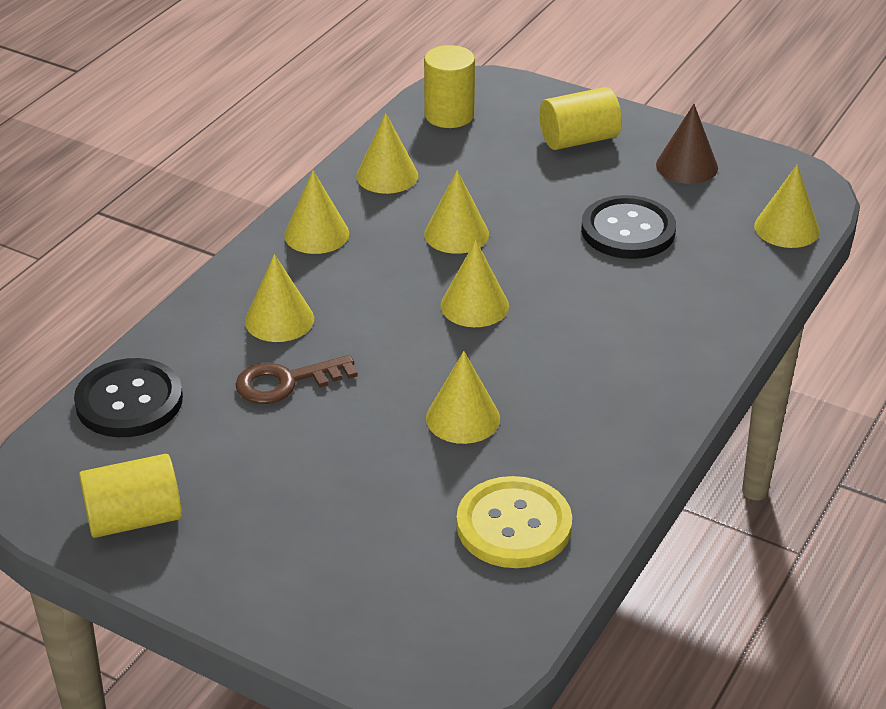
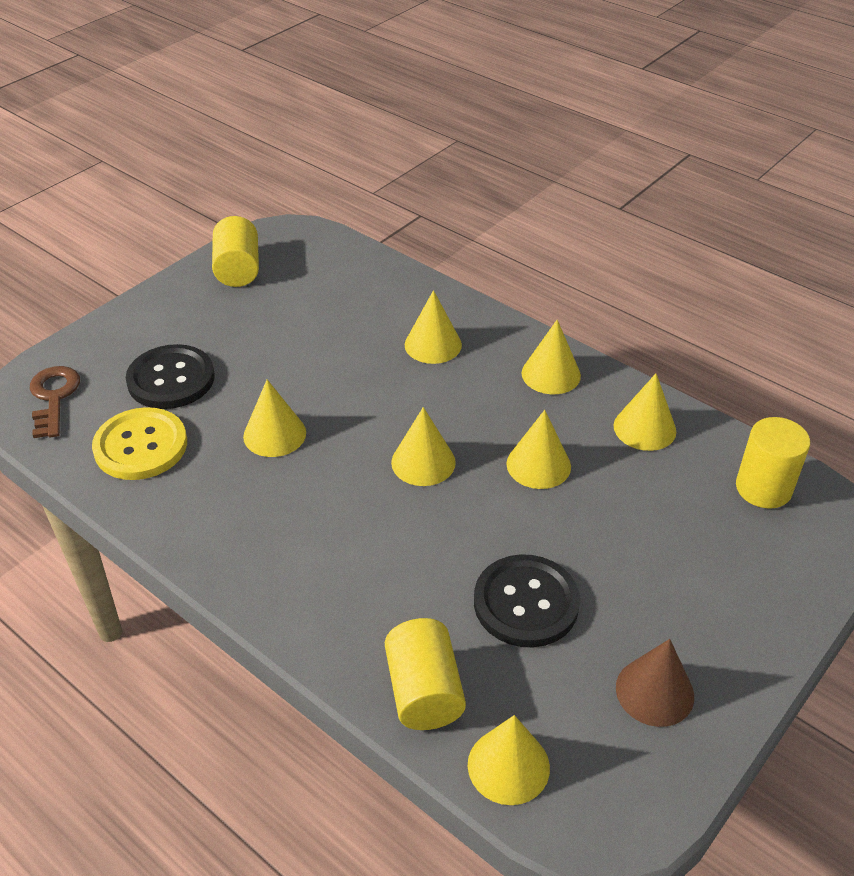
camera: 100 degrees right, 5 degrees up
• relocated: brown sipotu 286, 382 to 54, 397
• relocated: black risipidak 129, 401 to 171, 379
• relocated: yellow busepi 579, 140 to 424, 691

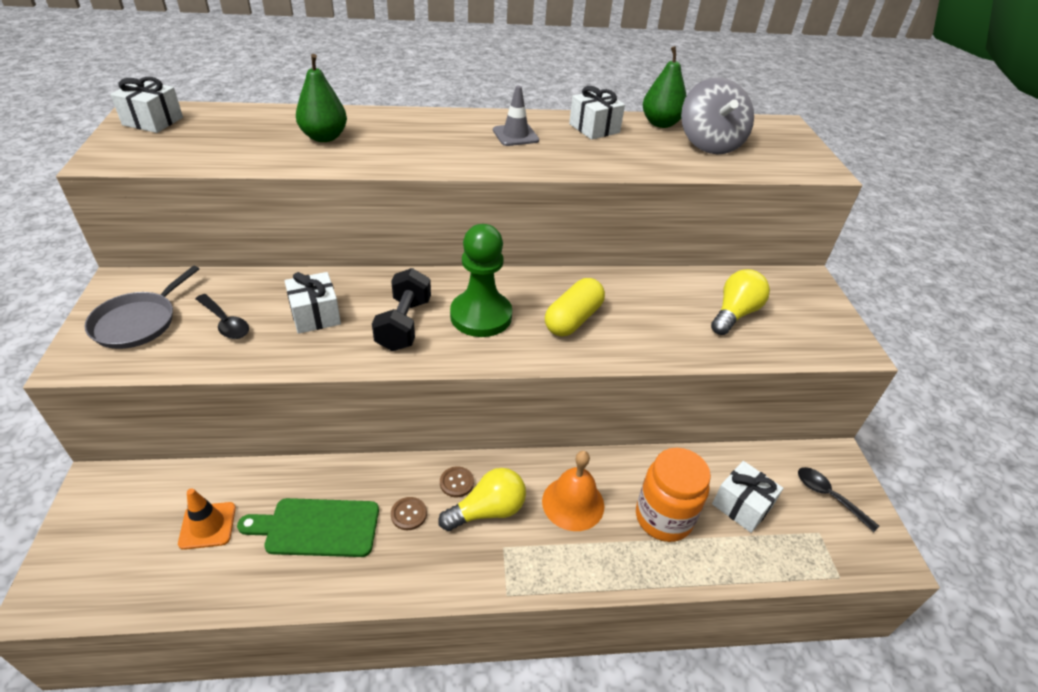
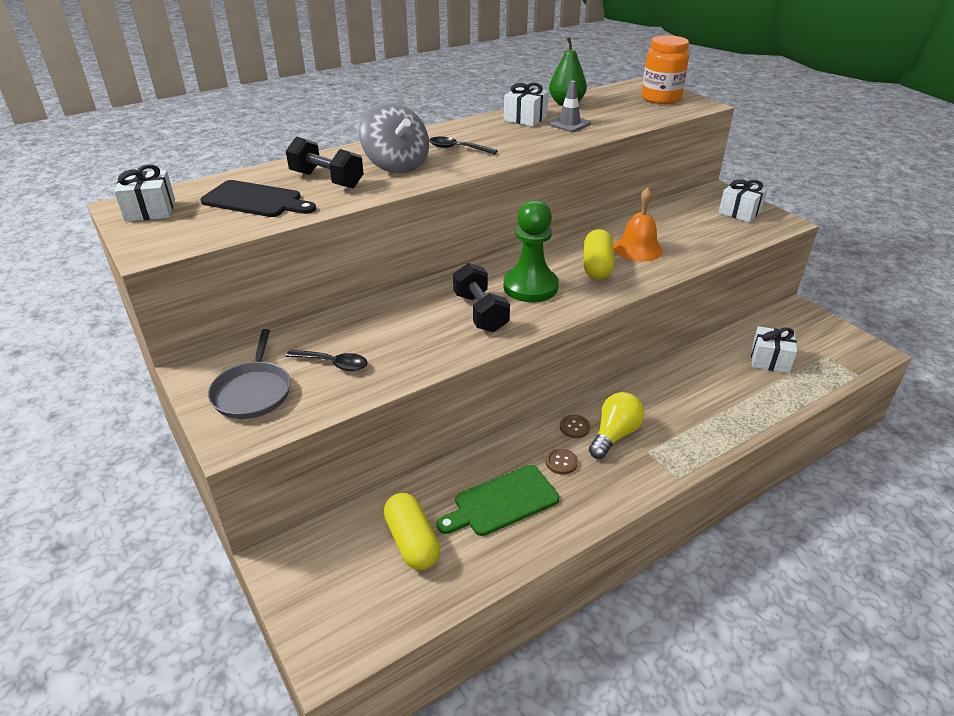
camera: 25 degrees left, 5 degrees down
• appeared: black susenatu 255, 200
• exchanged: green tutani 324, 137 to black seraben 326, 180
• relocated: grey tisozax 709, 144 to 396, 165
• exchanged: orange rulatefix 207, 525 to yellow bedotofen 412, 541
• relocated: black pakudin 828, 496 to 457, 148
• relocated: grey rulatefix 515, 135 to 569, 124
• relocated: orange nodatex 573, 503 to 637, 249
• relocated: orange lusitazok 663, 518 to 661, 98
• relocated: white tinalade 315, 315 to 739, 212
• missing: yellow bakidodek 734, 313

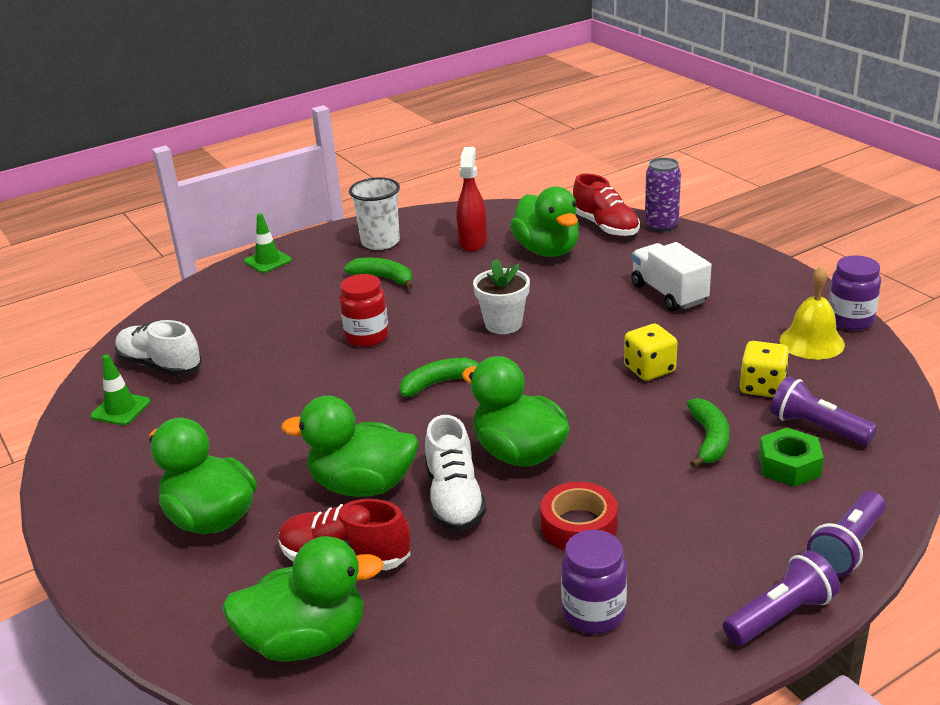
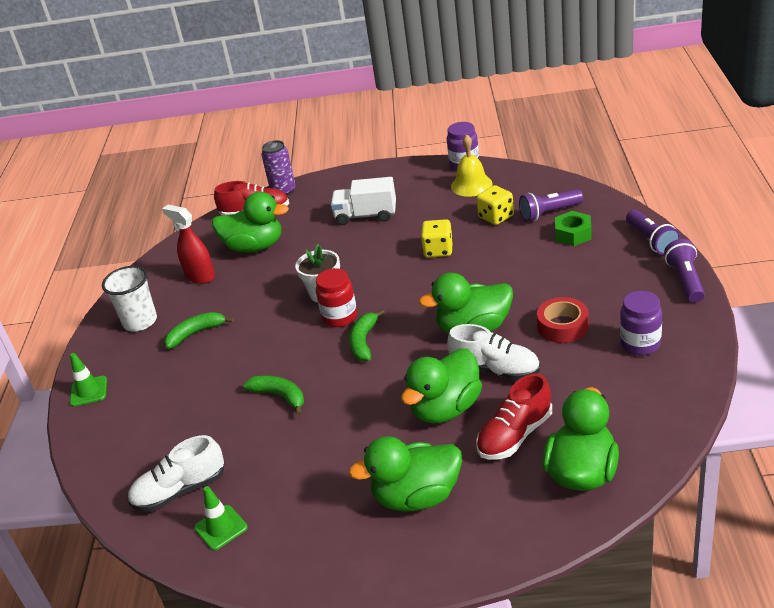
camera: 55 degrees left, 5 degrees up
• relocated: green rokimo 709, 440 to 280, 396
• relocated: red lusitazok 367, 337 to 340, 317

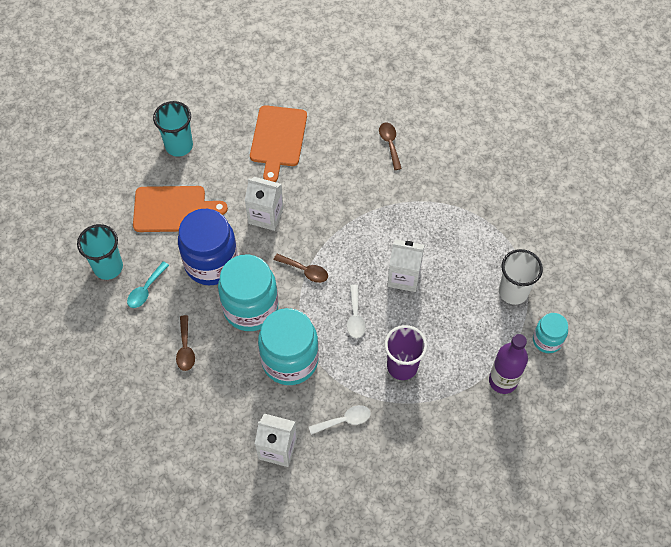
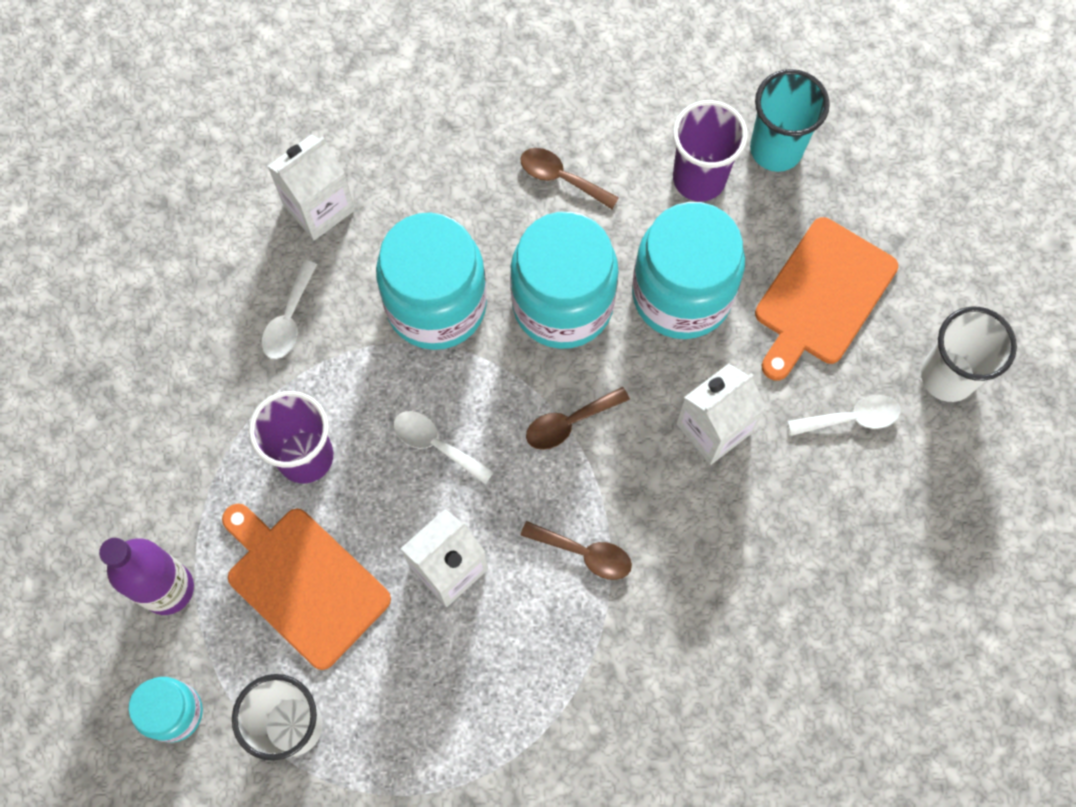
camera: 125 degrees right, 10 degrees up
• relocated: orange susenatu 278, 139 to 303, 582
• relocated: brown pakudin 390, 144 to 585, 553
• colour: blue lusitazok 211, 263 to turquoise lusitazok 681, 295
• exchanged: turquoise pakudin 146, 290 to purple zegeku 699, 178
• appeared: white pakudin 852, 418
• colour: turquoise zegeku 179, 146 to white zegeku 947, 376

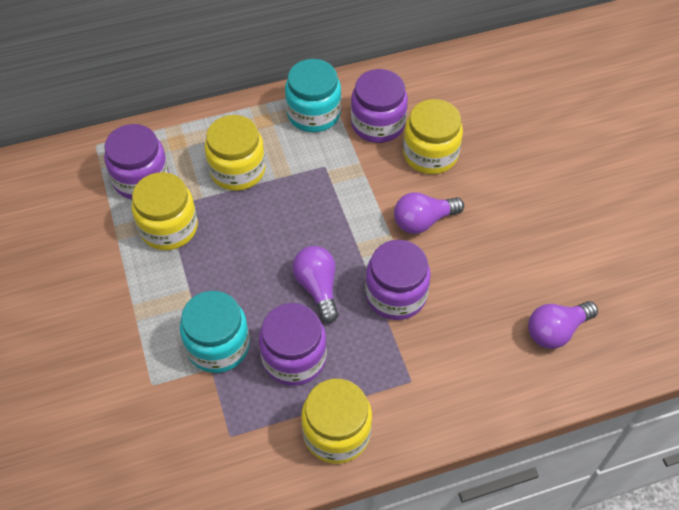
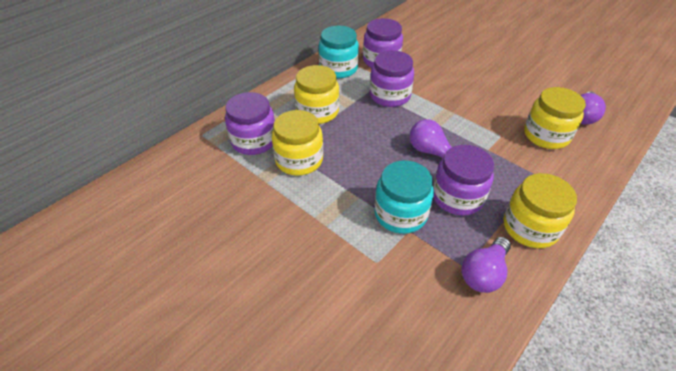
camera: 30 degrees left, 10 degrees down
• relocated: purple lusitazok 396, 295 to 390, 96
• relocated: purple bakidodek 423, 221 to 484, 273
• relocated: yellow lusitazok 430, 154 to 546, 135

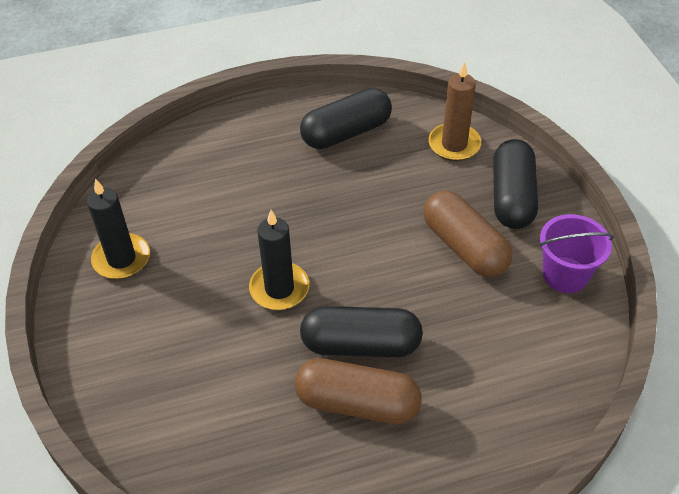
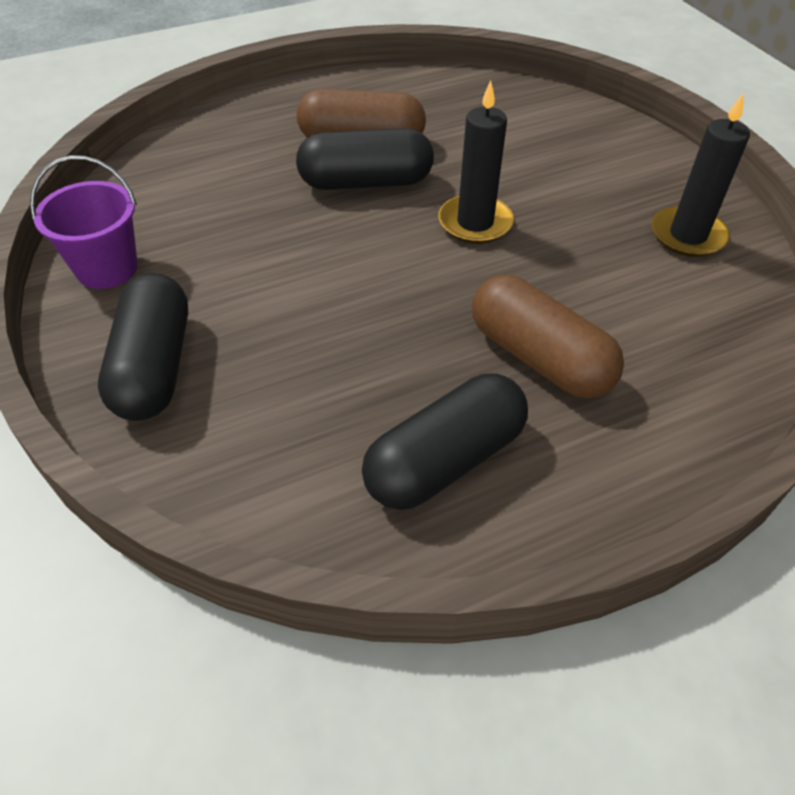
camera: 170 degrees right, 0 degrees up
• relocated: brown bedotofen 464, 247 to 539, 357
• missing: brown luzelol 454, 144

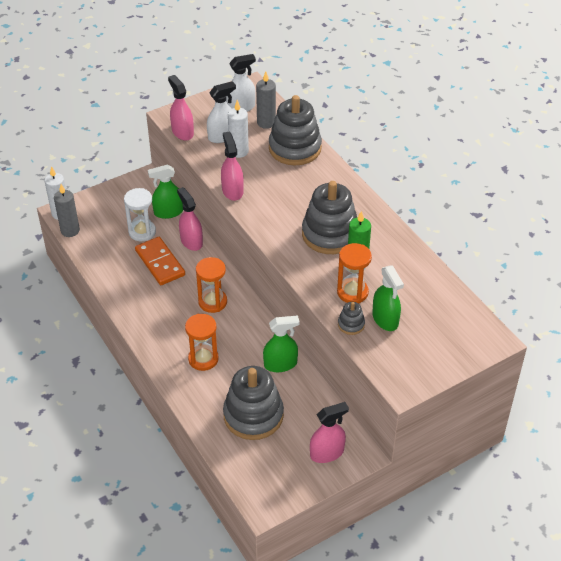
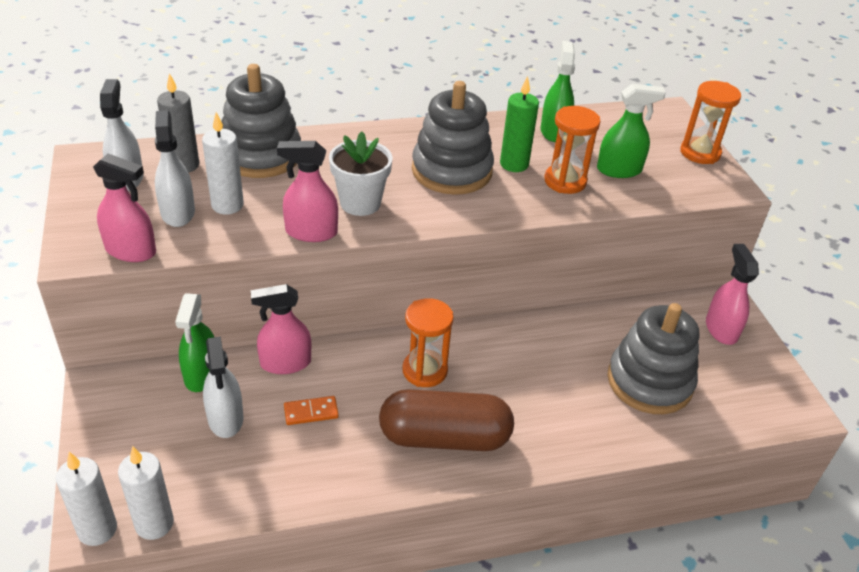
camera: 75 degrees left, 5 degrees down
• spun: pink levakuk 182, 132 = 131, 251 150 degrees counterclockwise
• colour: grey luzelol 70, 231 to white luzelol 154, 524
• exchanged: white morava 142, 232 to white levakuk 225, 418
• size: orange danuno 160, 263 = 311, 412 x0.53
• appeared: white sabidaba 360, 203
• appeared: brown bedotofen 444, 437
• relocated: green levakuk 280, 364 to 554, 131
• relocated: orange morava 203, 359 to 700, 153
• missing: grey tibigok 351, 324

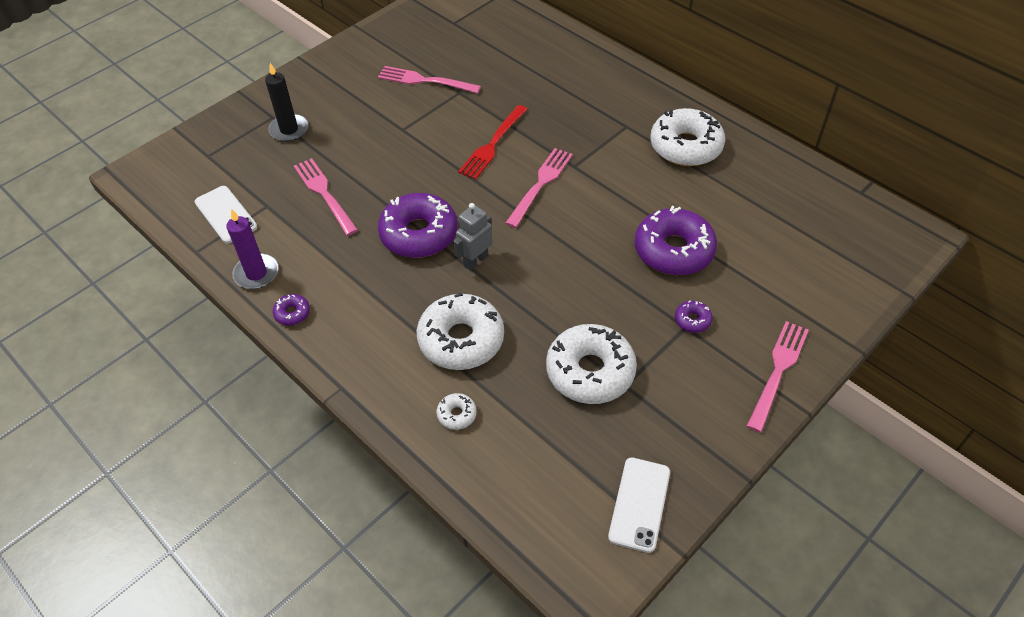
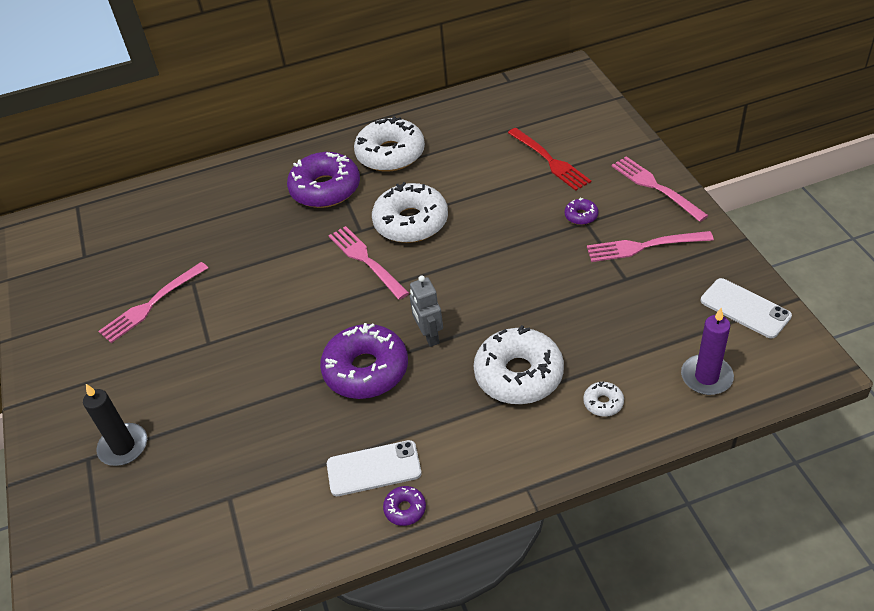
camera: 60 degrees left, 5 degrees down
• relocated: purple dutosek 673, 250 to 325, 189
• relocated: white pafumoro 225, 215 to 374, 469
• relocated: white dutosek 590, 371 to 411, 222
• relocated: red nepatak 493, 144 to 550, 160
• relocated: pink nepatak 324, 194 to 644, 246
• relocated: purple luzelol 256, 273 to 706, 377

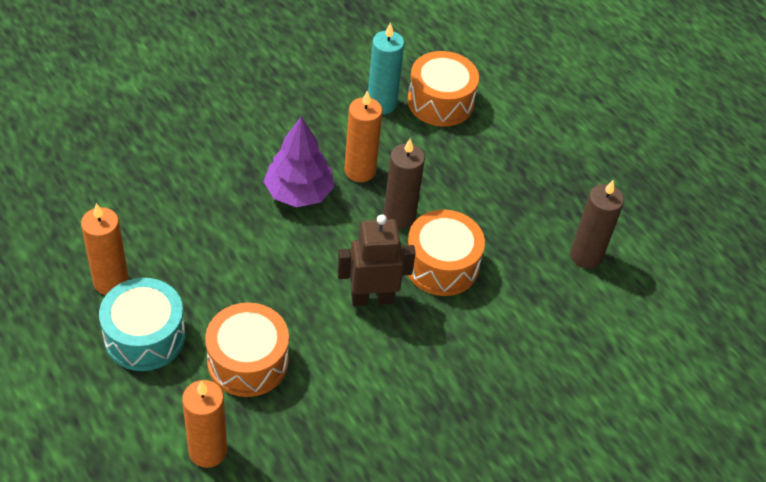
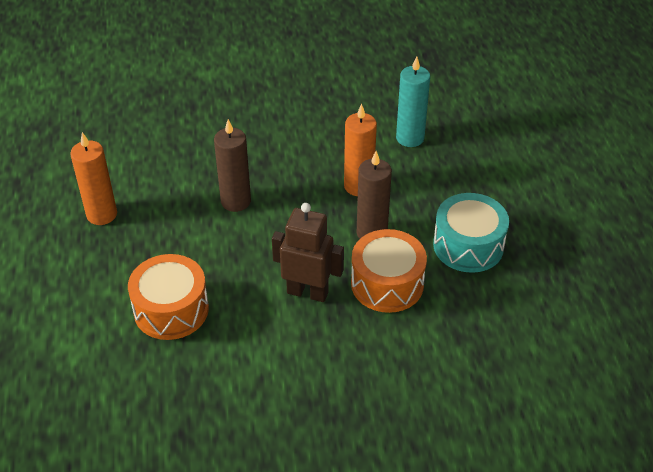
camera: 30 degrees right, 5 degrees down
• relocated: brown luzelol 586, 256 to 236, 201
• relocated: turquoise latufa 145, 336 to 468, 245
• missing: orange luzelol 208, 451
• missing: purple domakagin 298, 192
• missing: orange latufa 440, 102

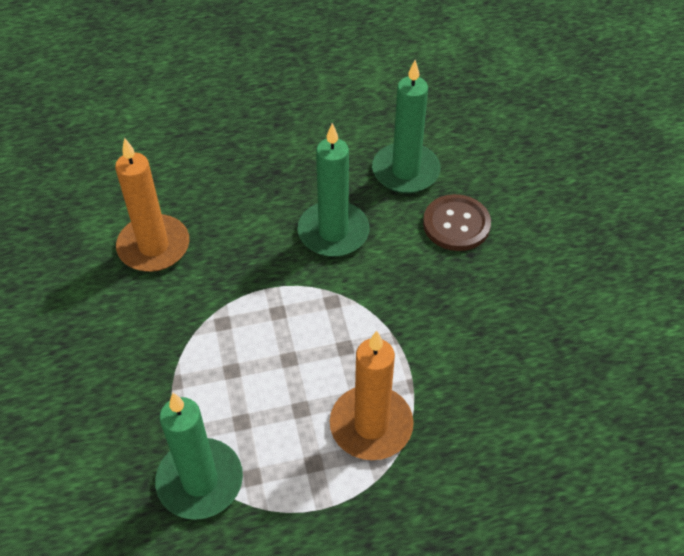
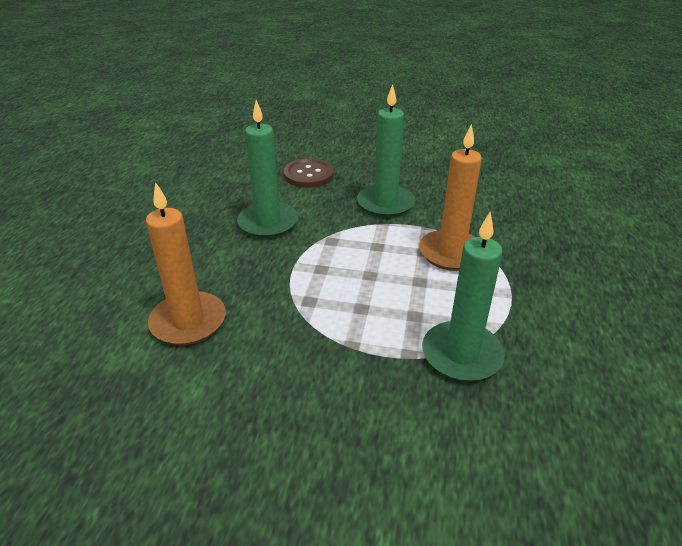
camera: 65 degrees left, 15 degrees down
• relocated: green luzelol 405, 171 to 385, 203

